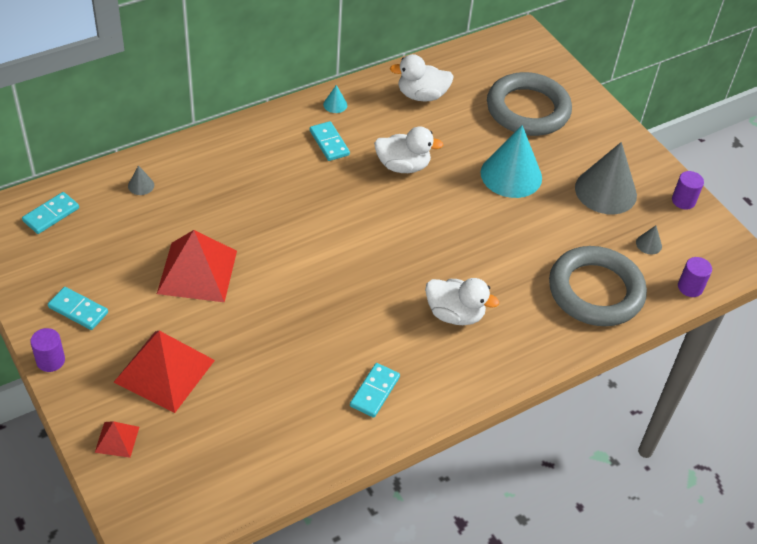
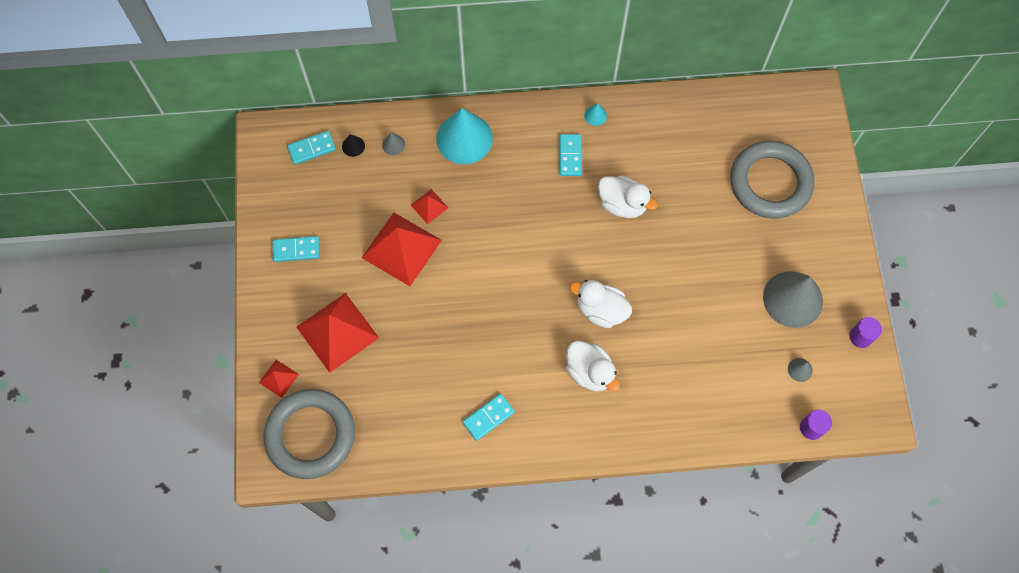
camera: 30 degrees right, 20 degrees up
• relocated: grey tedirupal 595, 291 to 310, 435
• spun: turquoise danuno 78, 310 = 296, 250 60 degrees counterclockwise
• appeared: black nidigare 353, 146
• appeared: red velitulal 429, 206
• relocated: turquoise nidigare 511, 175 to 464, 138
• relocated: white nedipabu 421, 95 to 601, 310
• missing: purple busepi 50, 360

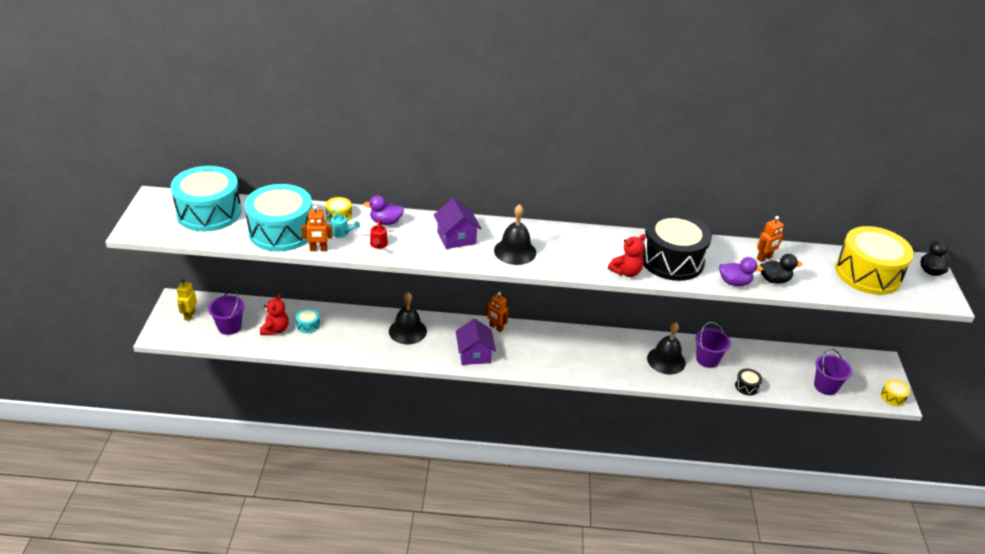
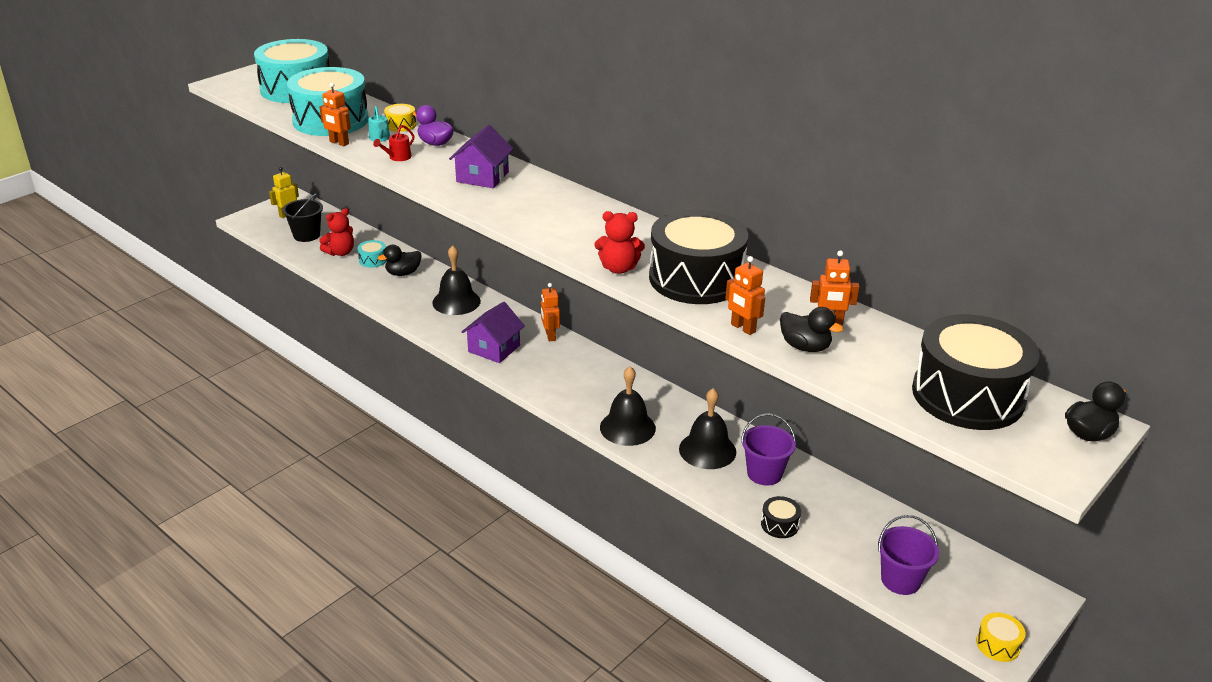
camera: 40 degrees right, 5 degrees down
• colour: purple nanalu 229, 327 to black nanalu 306, 235
• appeared: black nedipabu 403, 273
• relocated: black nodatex 515, 251 to 627, 427
• exchanged: purple nedipabu 734, 282 to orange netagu 742, 328
• colour: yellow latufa 867, 273 to black latufa 967, 395

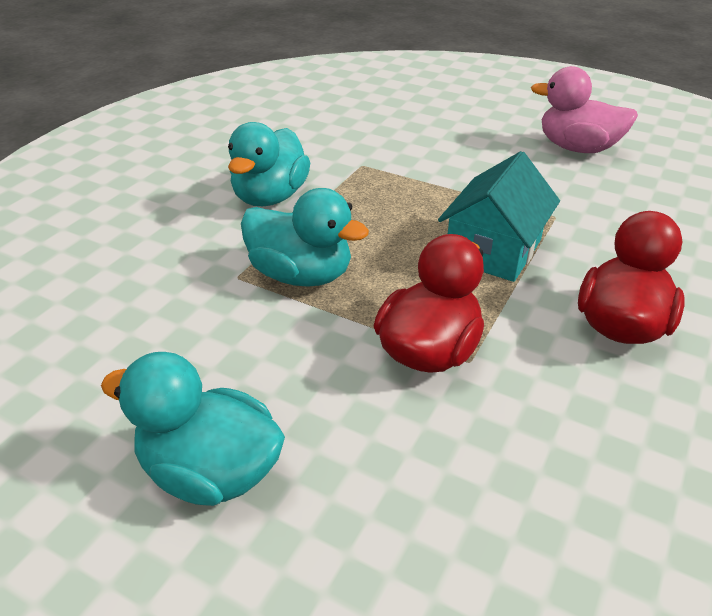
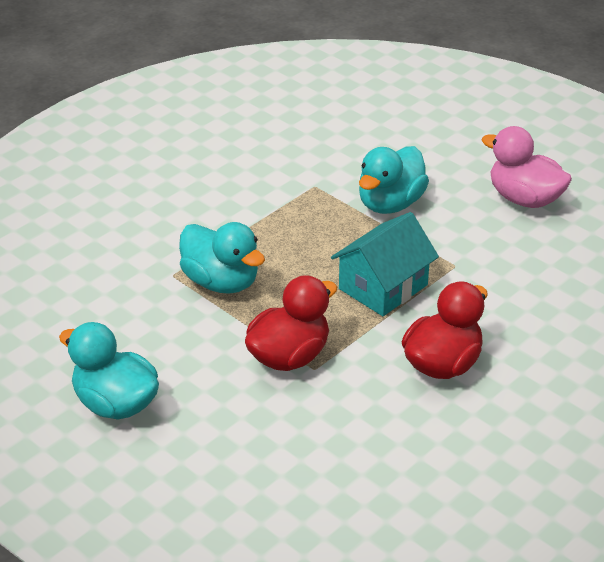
camera: 15 degrees right, 0 degrees up
• relocated: turquoise nedipabu 270, 197 to 390, 203

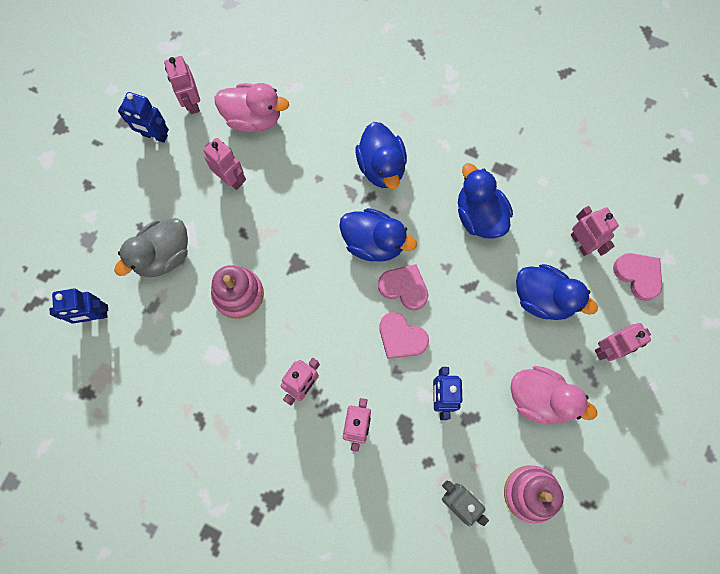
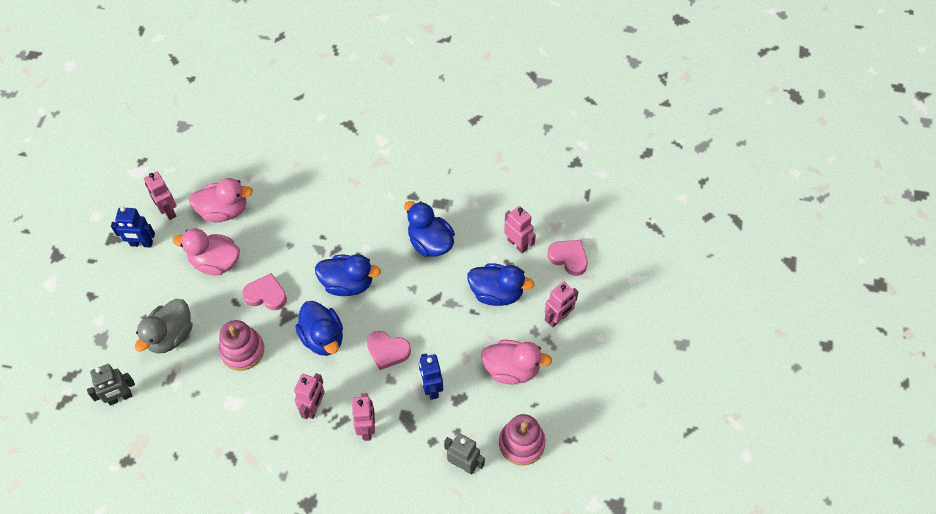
camera: 15 degrees left, 15 degrees down
• colour: blue netagu 94, 315 to grey netagu 120, 398
• exchanged: pink netagu 231, 179 to pink nedipabu 215, 262
• relocated: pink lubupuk 404, 288 to 266, 295
• relocated: blue nedipabu 381, 167 to 323, 338

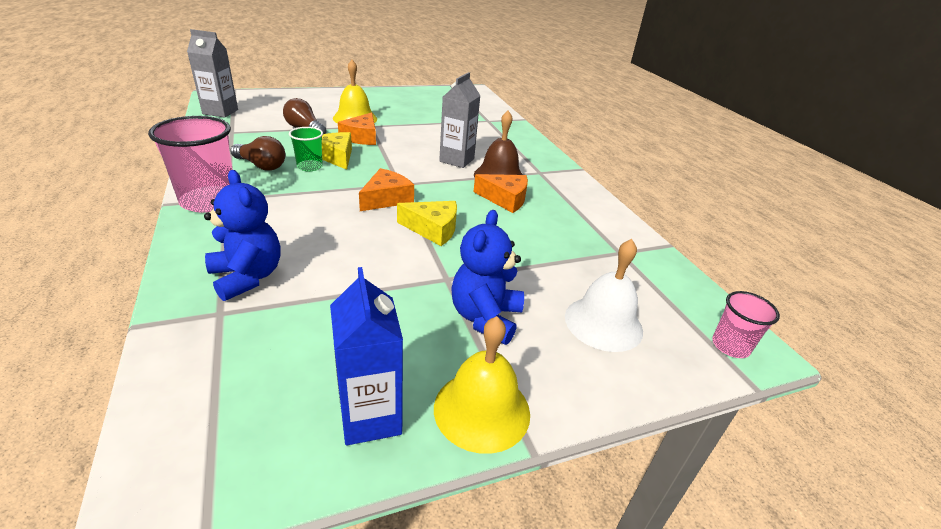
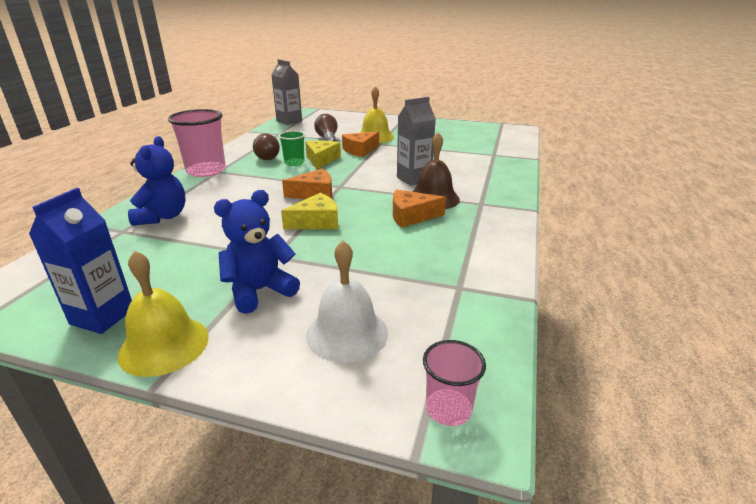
camera: 40 degrees right, 5 degrees down
• spun: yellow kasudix 433, 229 = 316, 222 75 degrees counterclockwise
• spun: orange kasudix 505, 199 = 411, 216 120 degrees clockwise

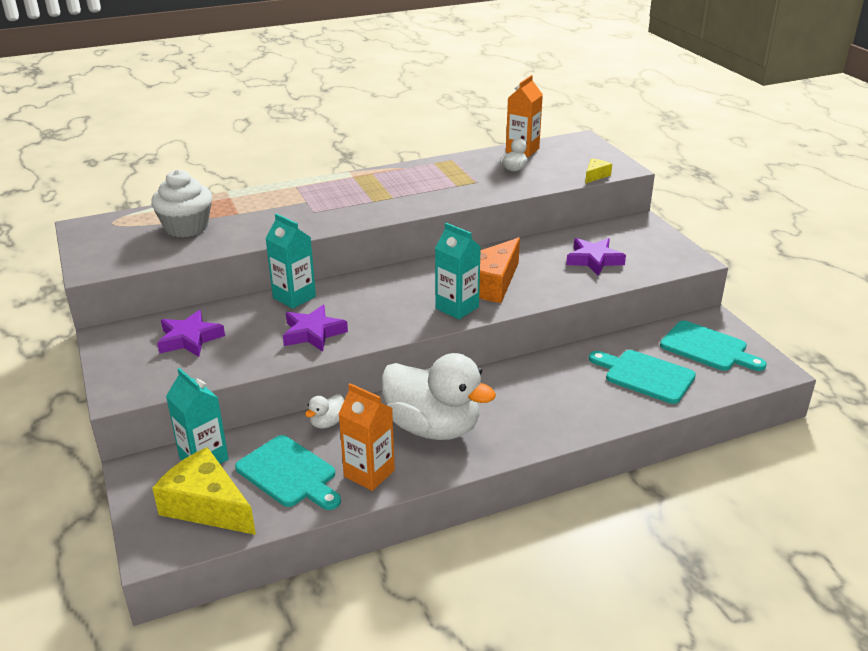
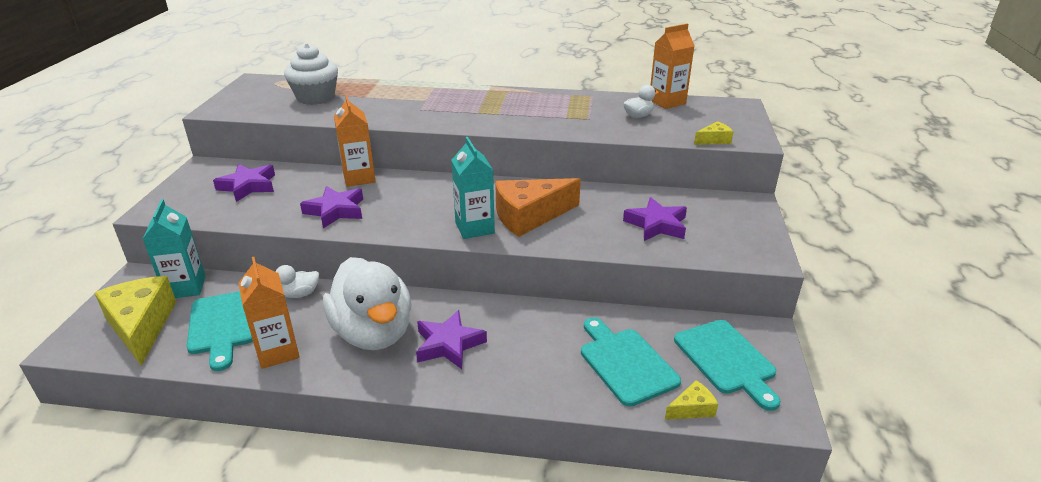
camera: 30 degrees right, 0 degrees up
• colour: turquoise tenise 294, 297 to orange tenise 359, 178
• appeared: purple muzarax 449, 344
• appeared: yellow kasudix 692, 409

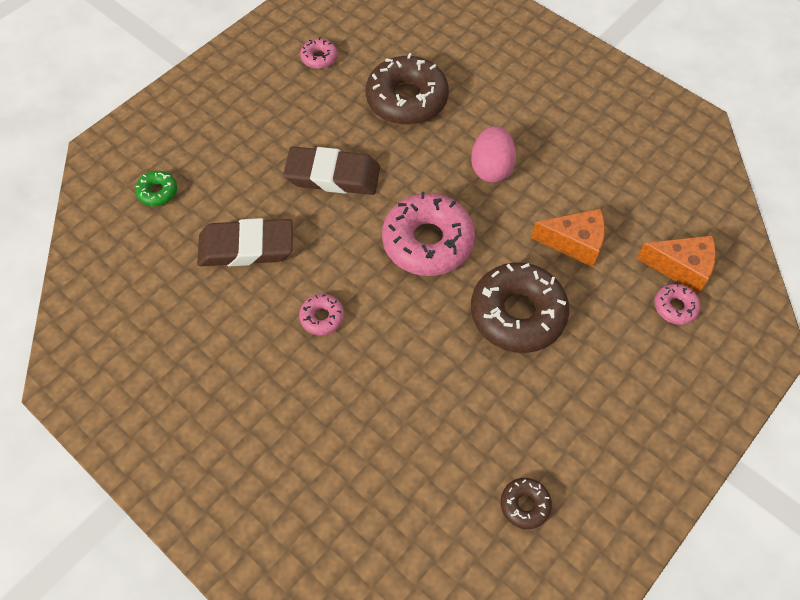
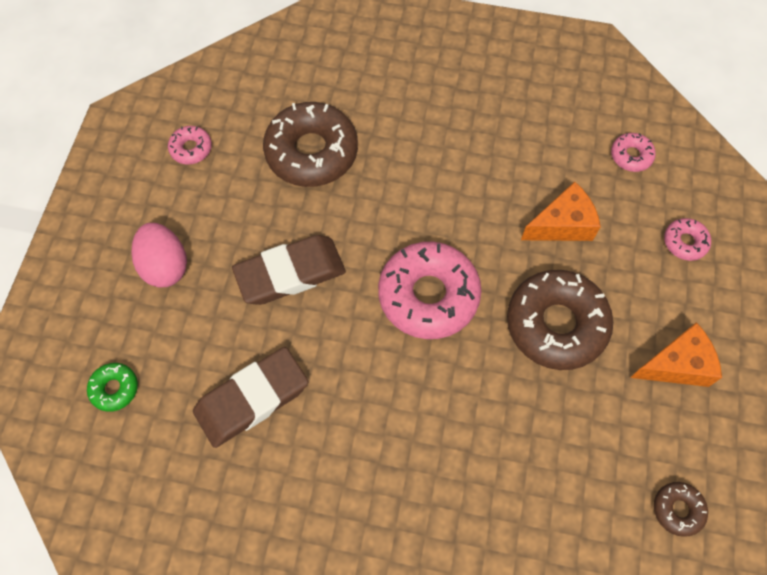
camera: 30 degrees left, 5 degrees up
• relocated: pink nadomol 491, 168 to 165, 266
• relocated: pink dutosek 322, 317 to 631, 156
• relocated: orange kasudix 680, 268 to 676, 365

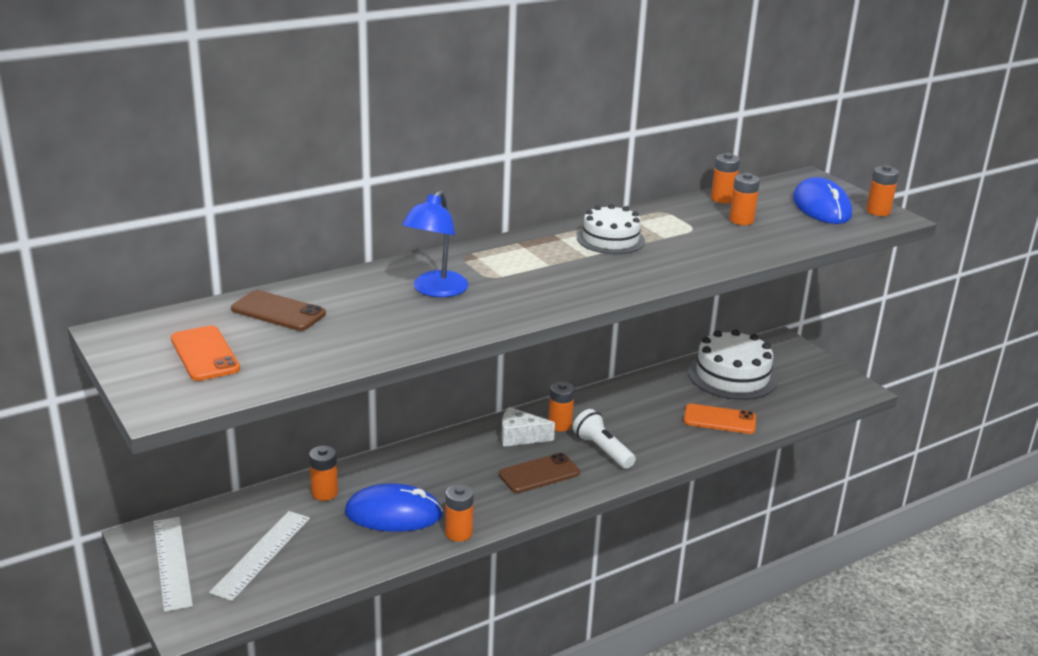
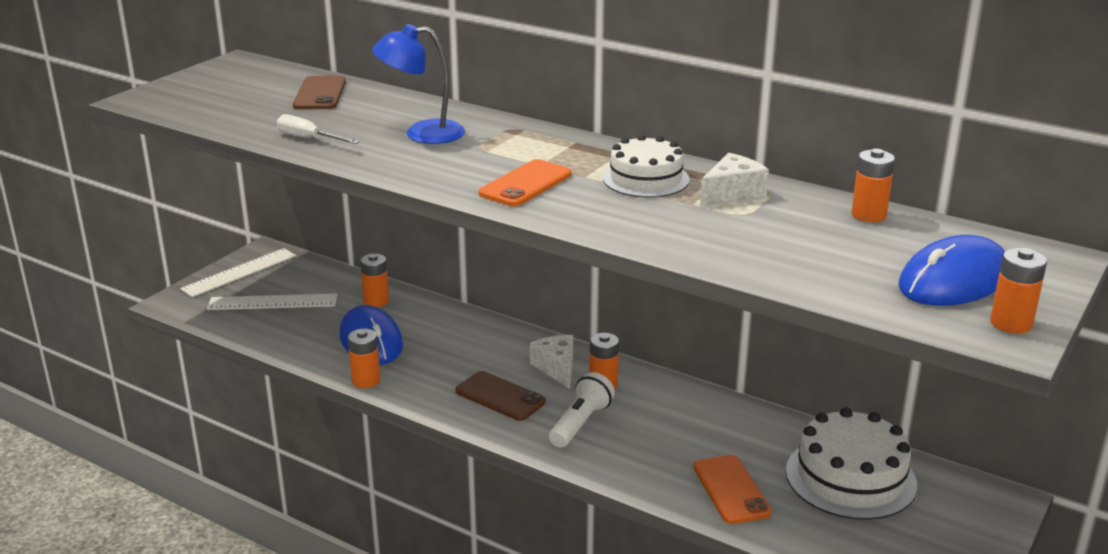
camera: 65 degrees right, 0 degrees up
• appeared: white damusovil 309, 139
• relocated: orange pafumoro 205, 354 to 525, 184
• appeared: white kasudix 732, 193
• missing: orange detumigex 741, 220

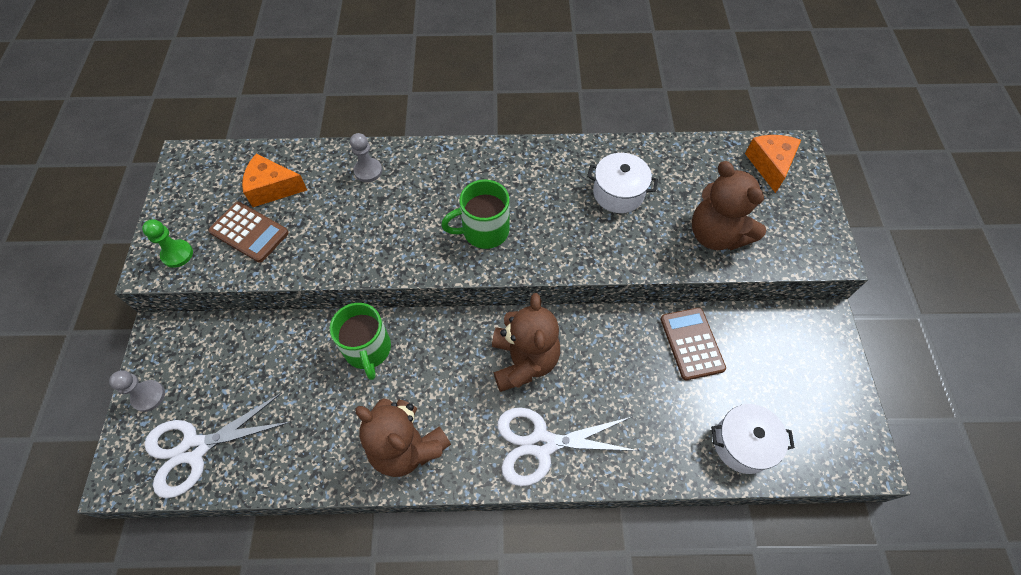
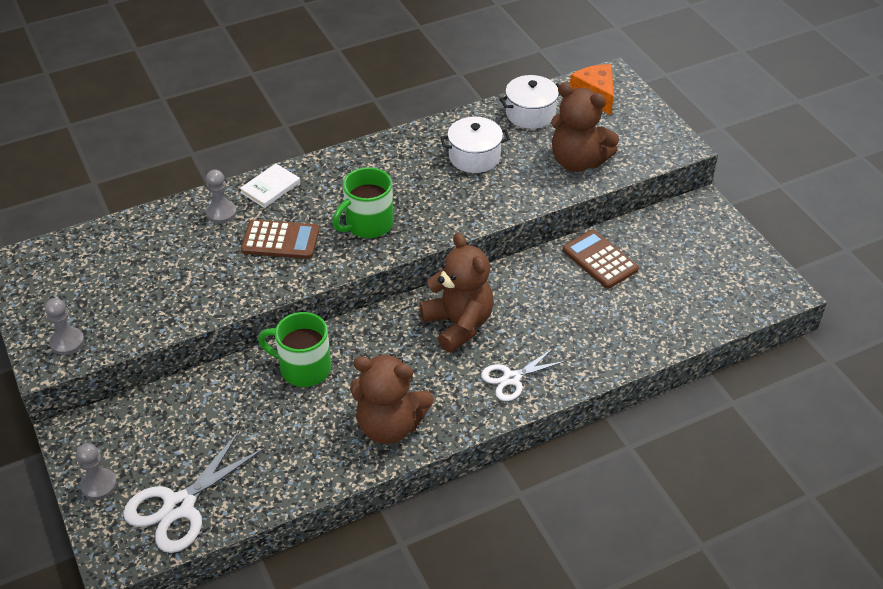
camera: 25 degrees left, 15 degrees down
• colour: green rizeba 177, 254 to grey rizeba 67, 342
• appeared: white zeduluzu 270, 187
• relocated: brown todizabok 249, 232 to 280, 240
• spun: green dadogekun 368, 349 = 303, 368 150 degrees clockwise
• size: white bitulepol 541, 444 = 511, 378 x0.62
• relocated: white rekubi 742, 444 to 530, 114
• missing: orange kasudix 272, 188

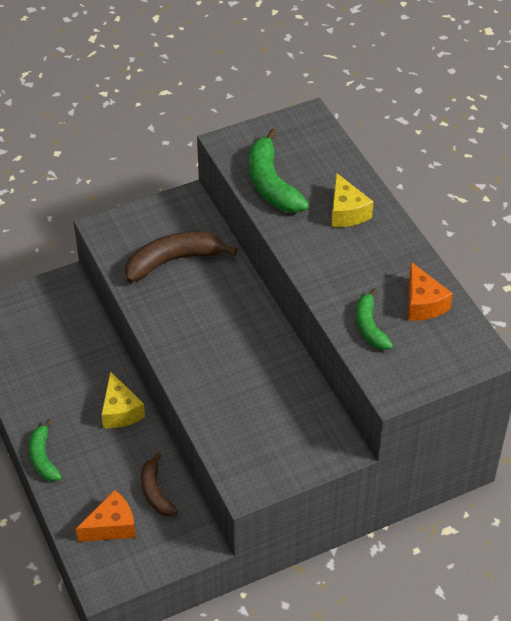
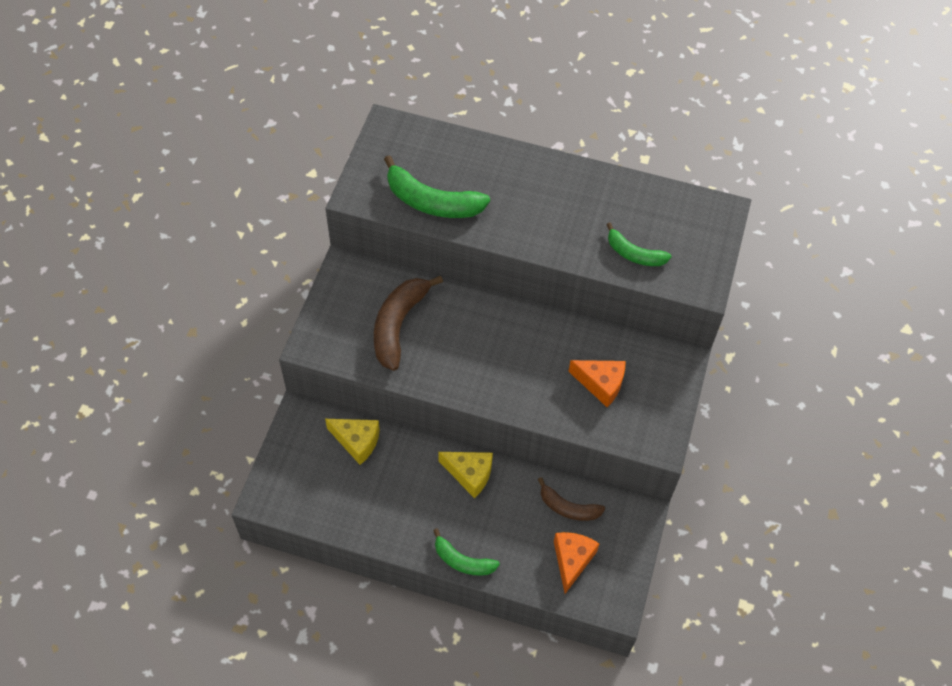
camera: 50 degrees left, 10 degrees up
• relocated: yellow kasudix 346, 212 to 357, 442
• relocated: orange kasudix 423, 303 to 600, 384

